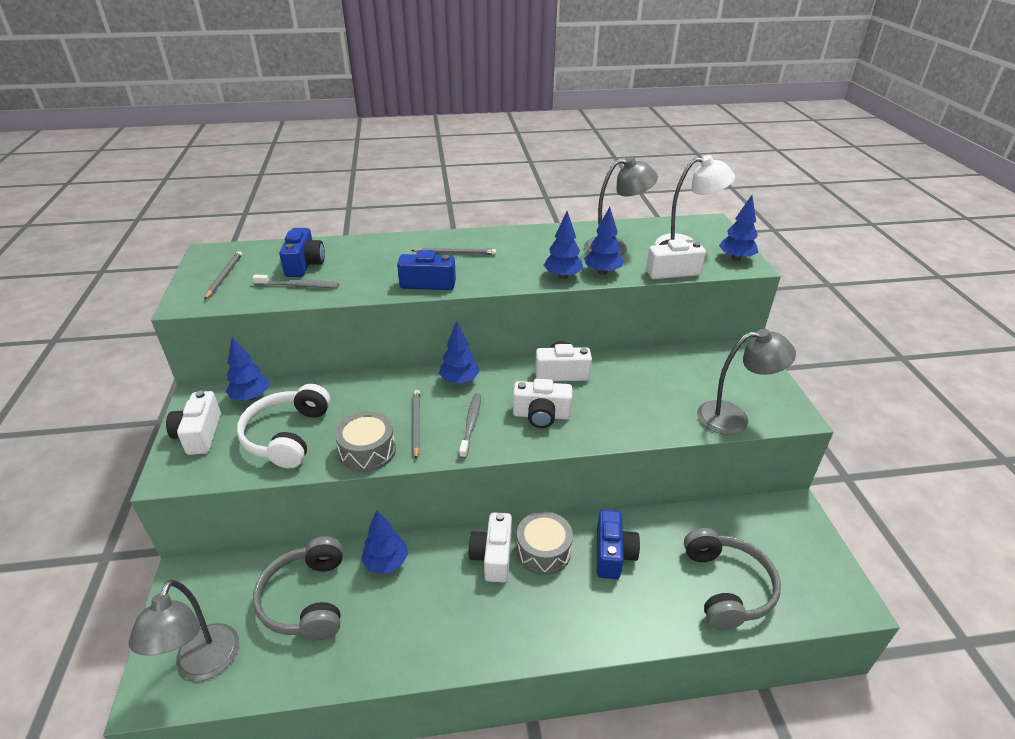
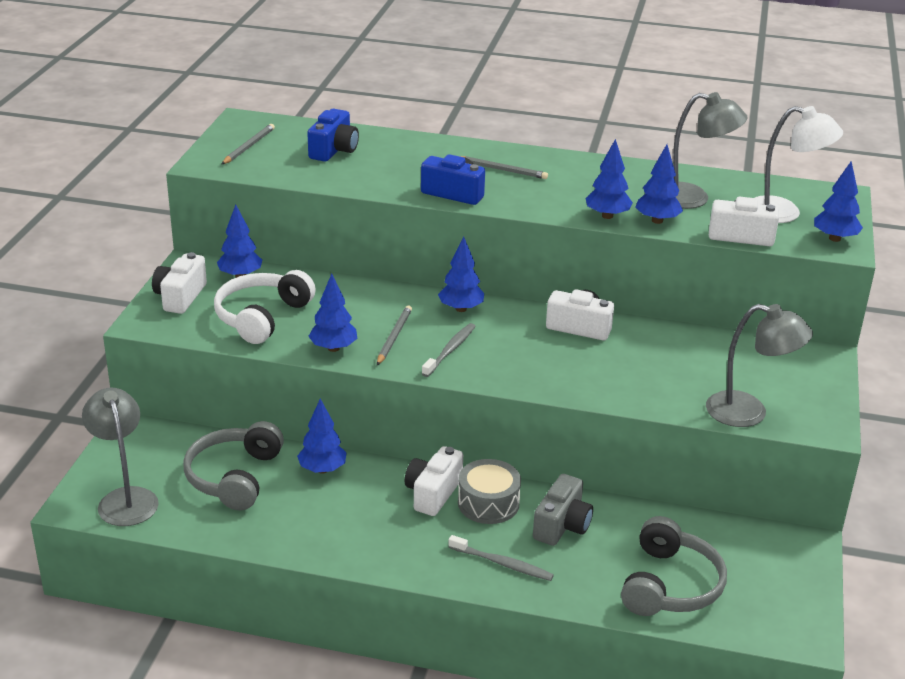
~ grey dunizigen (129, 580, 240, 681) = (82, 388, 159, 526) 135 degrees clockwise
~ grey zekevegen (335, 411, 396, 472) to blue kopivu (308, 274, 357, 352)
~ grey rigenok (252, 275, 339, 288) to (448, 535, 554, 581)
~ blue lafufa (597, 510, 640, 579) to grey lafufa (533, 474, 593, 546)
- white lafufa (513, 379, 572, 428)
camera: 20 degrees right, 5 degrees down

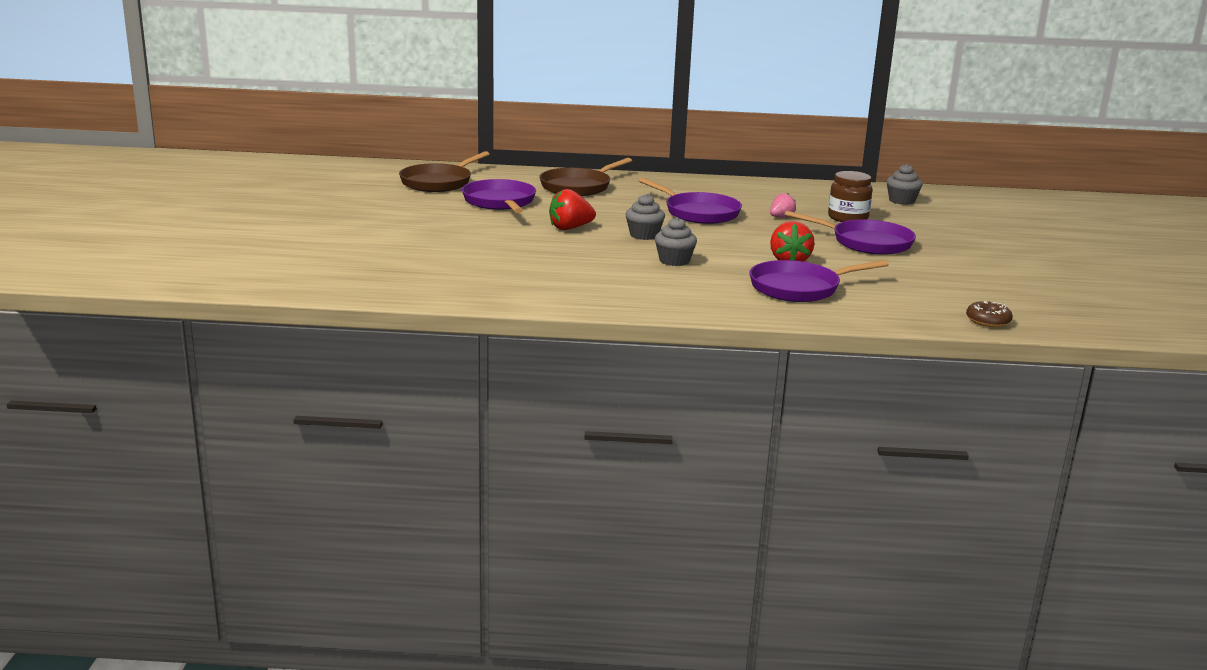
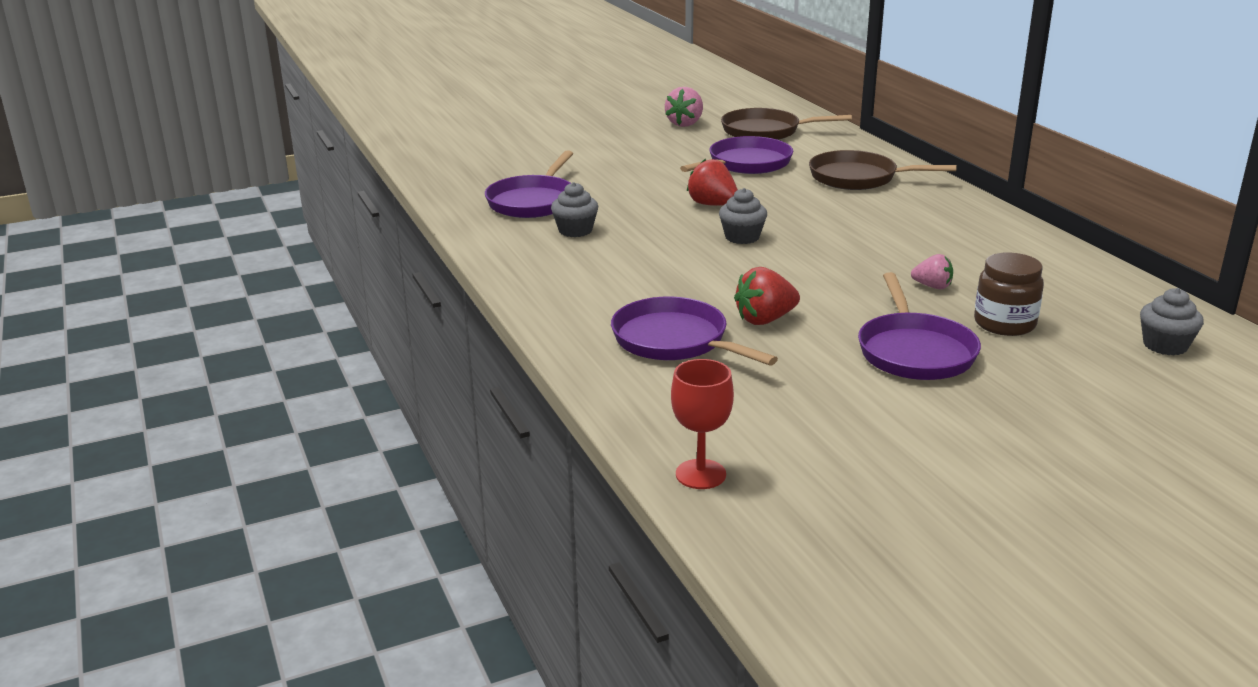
~ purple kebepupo (639, 178, 742, 224) to (485, 150, 573, 218)
~ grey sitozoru (655, 217, 697, 266) to (551, 182, 599, 237)
+ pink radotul (665, 87, 703, 127)
~ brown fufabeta (966, 301, 1013, 327) to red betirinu (671, 359, 734, 489)
camera: 65 degrees right, 5 degrees up

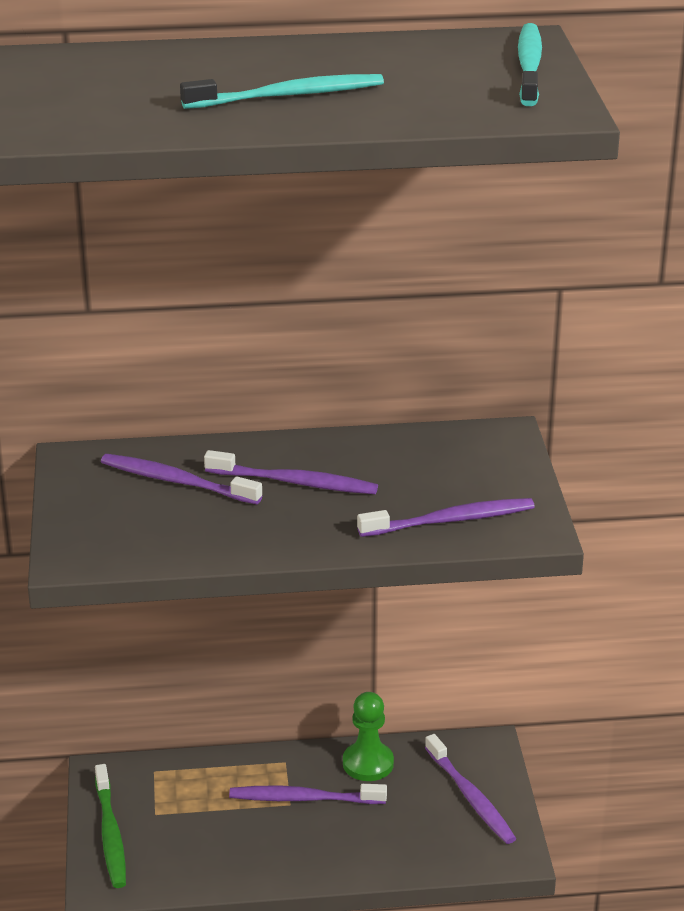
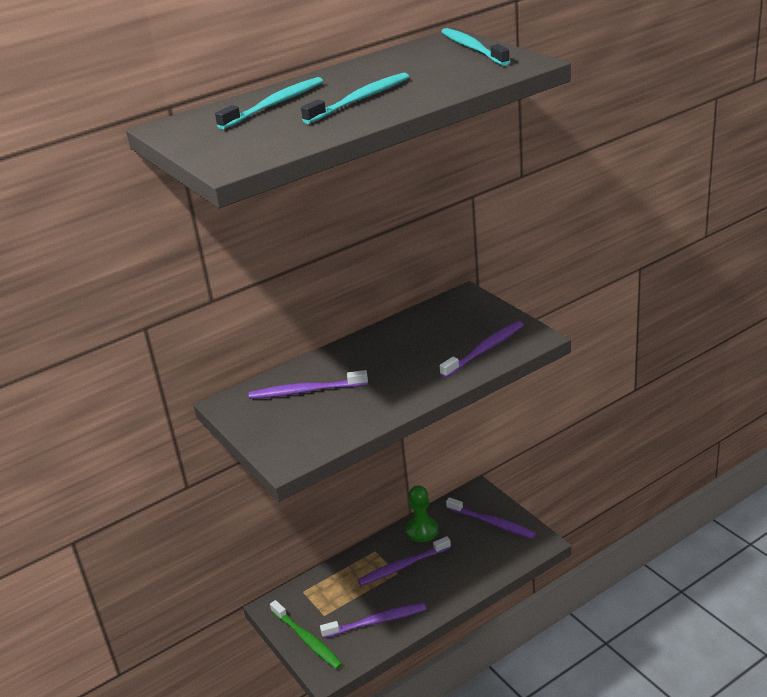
+ turquoise rigenok (215, 77, 323, 130)
~ purple rigenok (204, 450, 378, 494) to (320, 603, 426, 638)
camera: 25 degrees left, 0 degrees up

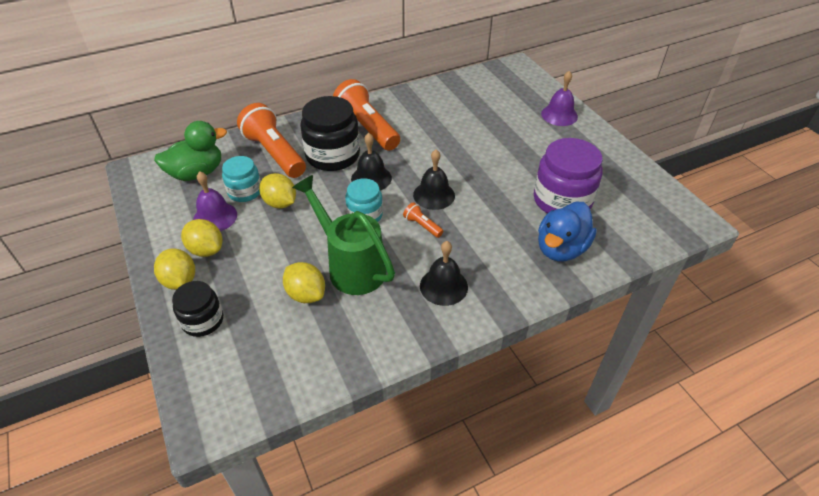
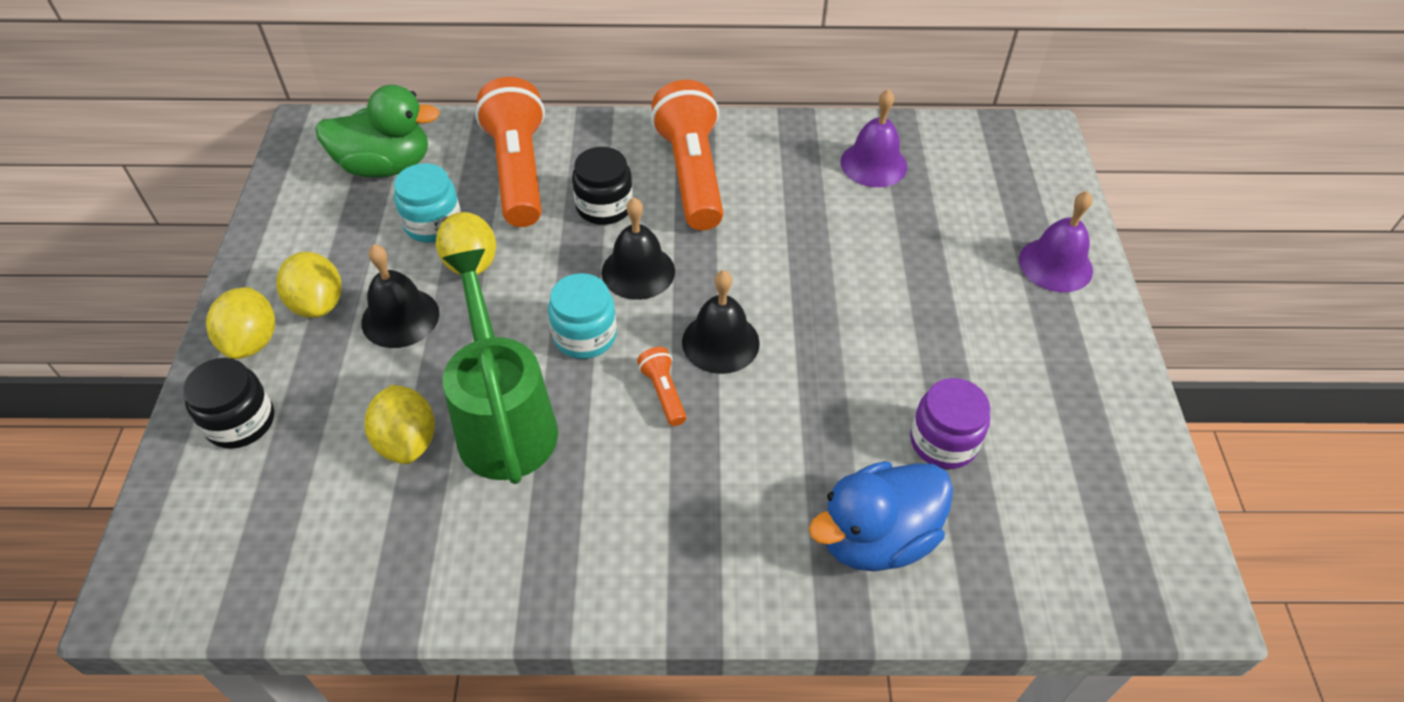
~ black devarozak (420, 241, 468, 306) to (361, 245, 439, 348)
~ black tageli (300, 96, 360, 171) = (572, 147, 633, 225) x0.59
~ purple devarozak (193, 171, 237, 231) to (840, 89, 907, 187)
~ purple tageli (534, 138, 603, 213) = (910, 378, 990, 469) x0.59
camera: 25 degrees right, 5 degrees up

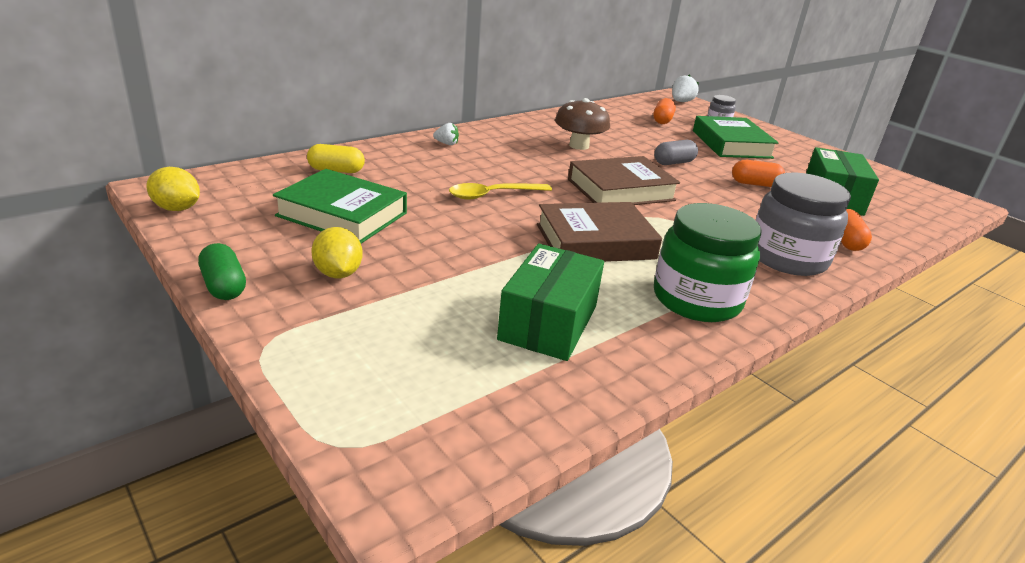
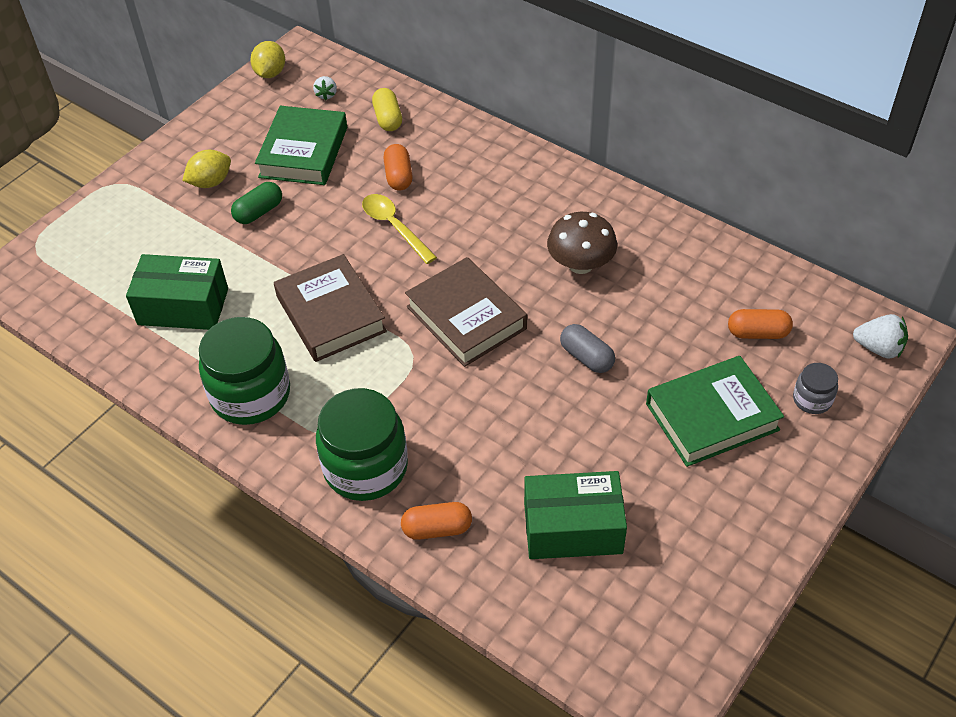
~ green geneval (198, 243, 246, 300) to (231, 182, 282, 224)
~ white radotul (433, 123, 459, 145) to (313, 76, 337, 100)
~ grey tageli (756, 173, 851, 276) to green tageli (316, 388, 408, 501)
~ orange geneval (732, 160, 785, 187) to (383, 144, 412, 190)
camera: 80 degrees right, 20 degrees up

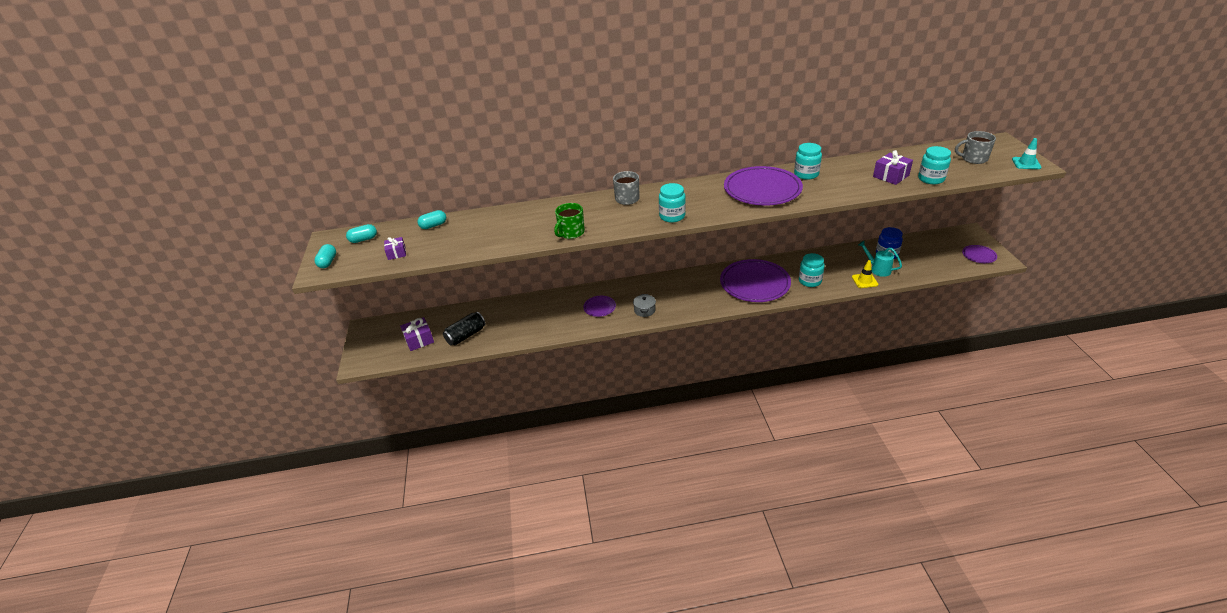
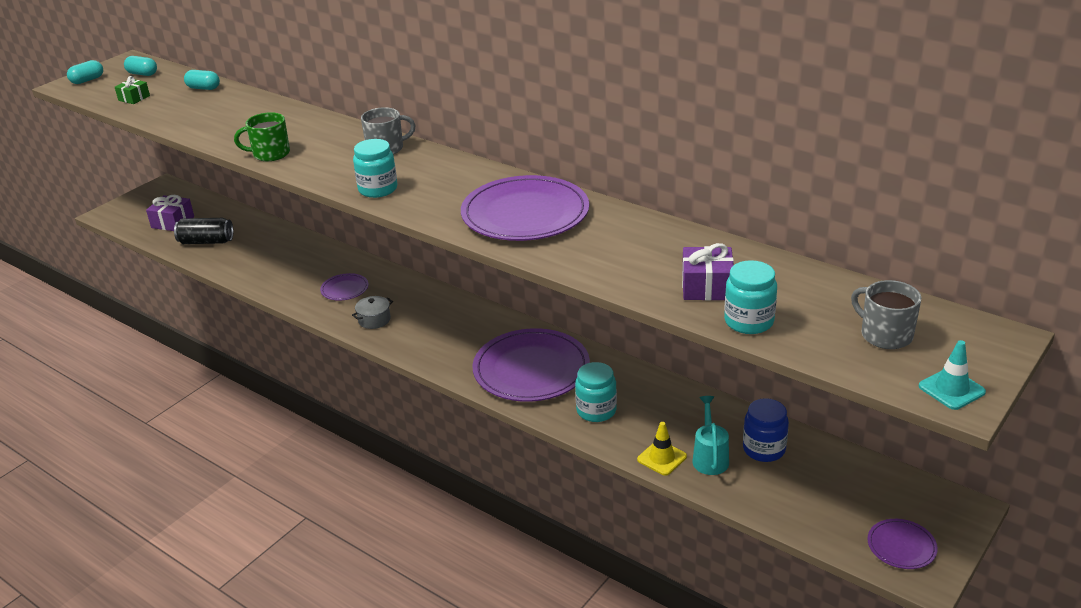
~ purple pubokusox (384, 237, 406, 260) to green pubokusox (115, 76, 150, 104)
- turquoise tageli (794, 143, 822, 180)
camera: 45 degrees right, 5 degrees down

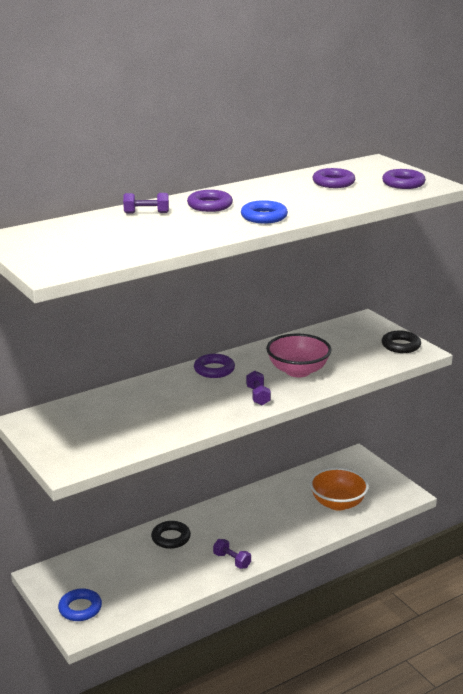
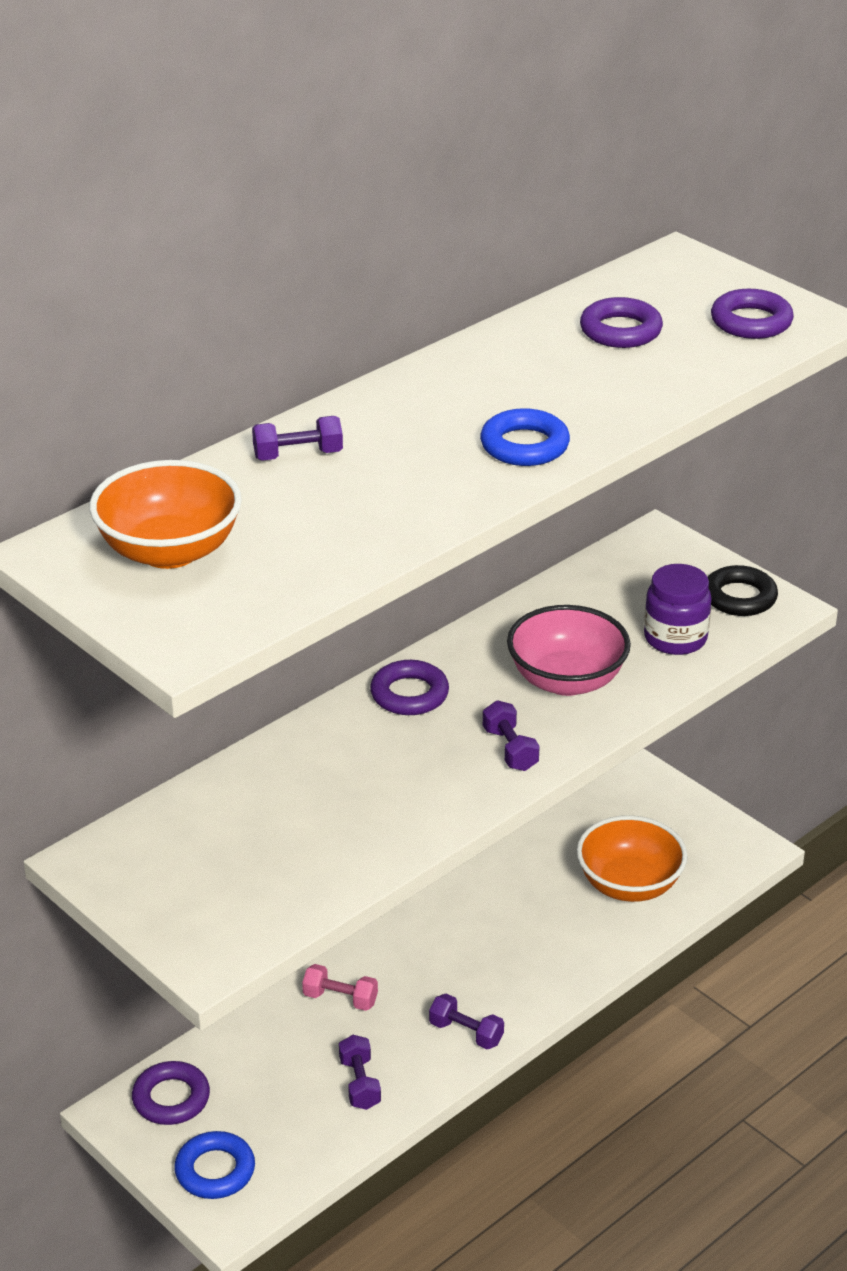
+ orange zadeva (90, 460, 242, 569)
~ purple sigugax (187, 190, 233, 212) to (132, 1061, 210, 1125)
~ black sigugax (151, 521, 191, 549) to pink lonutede (302, 964, 378, 1011)
+ purple lonutede (339, 1035, 381, 1110)
+ purple tageli (644, 564, 712, 655)
camera: 10 degrees left, 10 degrees up

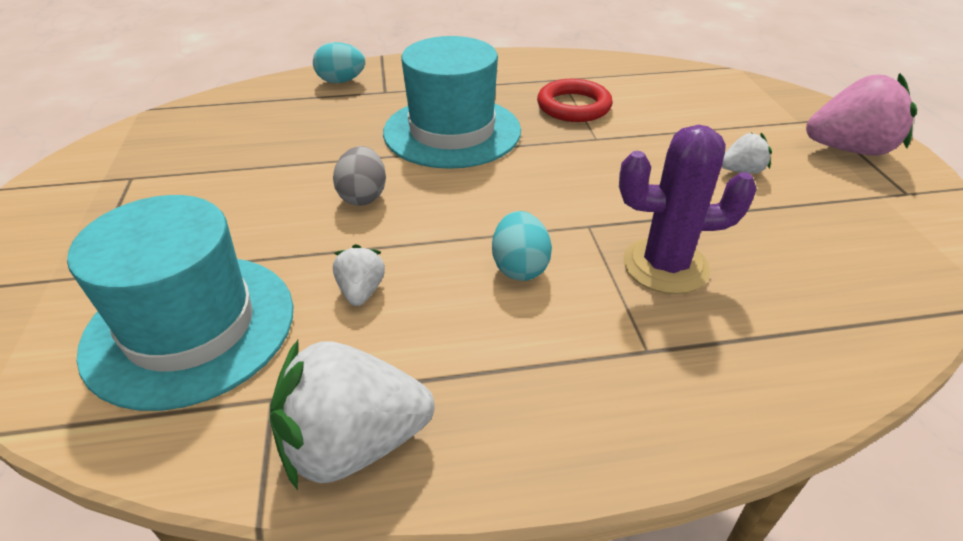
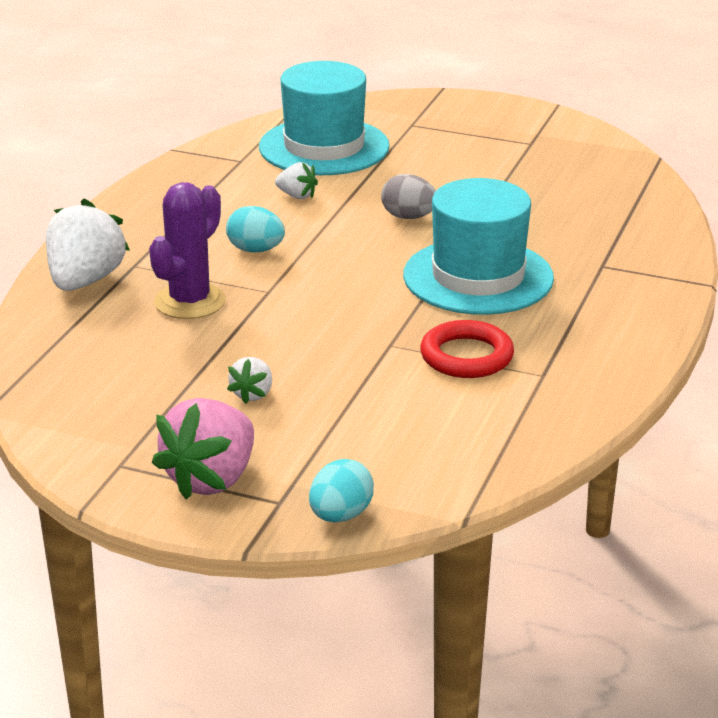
~ white radotul (270, 340, 435, 490) to (46, 198, 130, 291)
~ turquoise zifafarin (313, 42, 365, 83) to (309, 459, 374, 522)
camera: 120 degrees right, 10 degrees down

